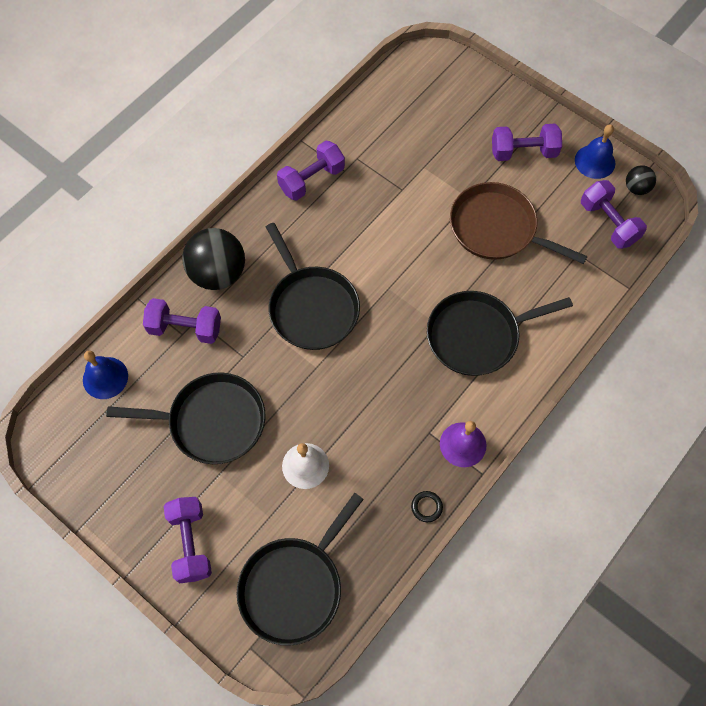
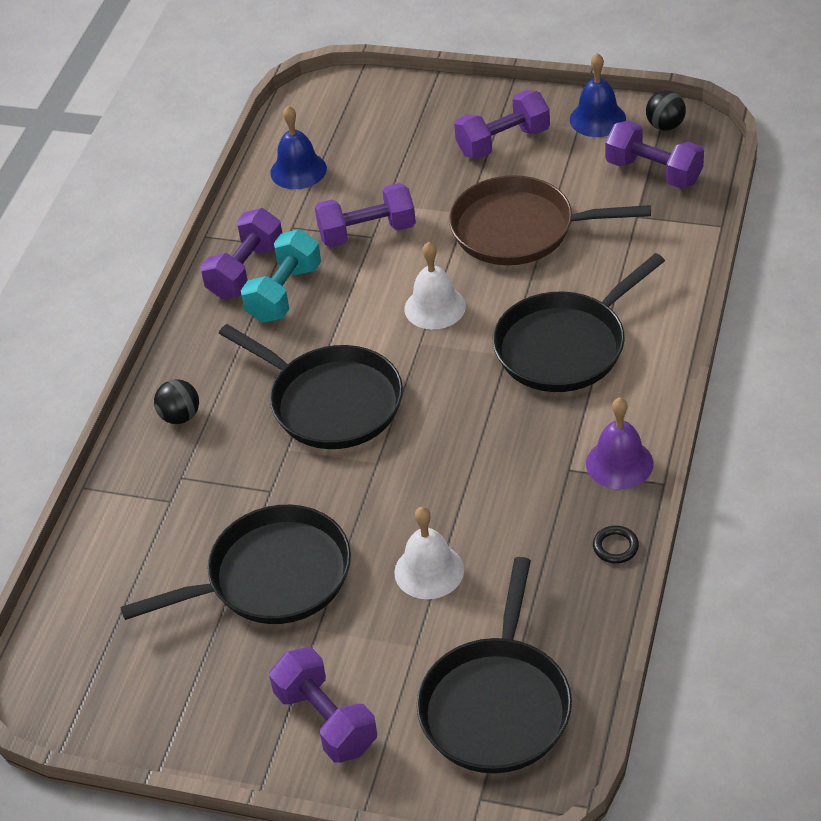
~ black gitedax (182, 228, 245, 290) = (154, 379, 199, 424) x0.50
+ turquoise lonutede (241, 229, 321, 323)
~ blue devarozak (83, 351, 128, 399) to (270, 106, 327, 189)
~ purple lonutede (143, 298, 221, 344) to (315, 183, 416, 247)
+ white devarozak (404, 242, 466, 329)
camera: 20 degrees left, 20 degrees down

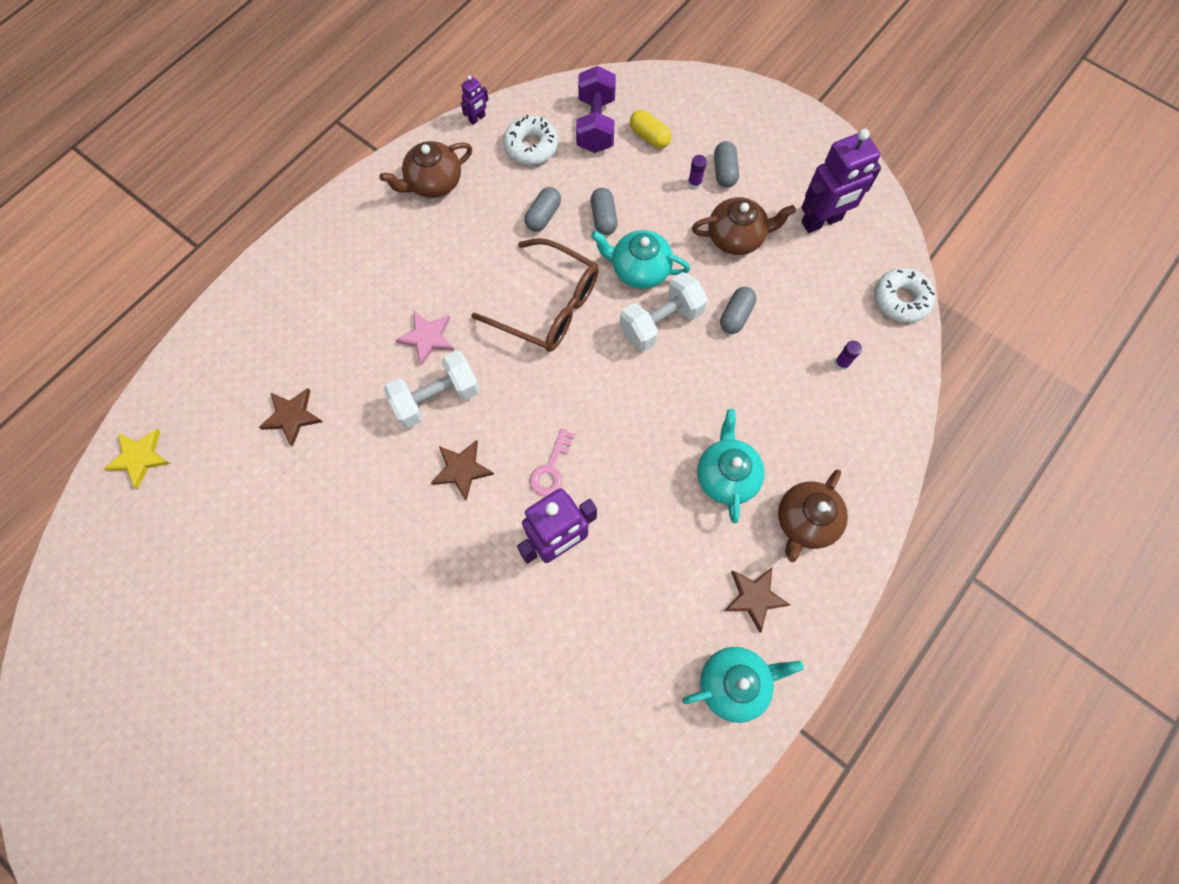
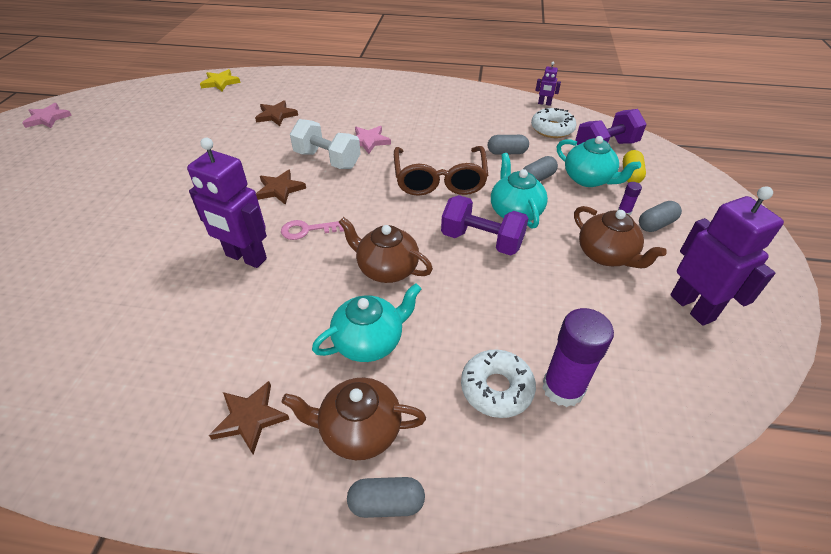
+ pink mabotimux (22, 103, 72, 128)
~ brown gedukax (380, 141, 472, 198) to (339, 217, 433, 283)
~ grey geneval (720, 287, 756, 334) to (347, 477, 425, 518)
~ white lonutede (619, 272, 708, 351) to purple lonutede (441, 195, 529, 256)
~ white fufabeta (874, 268, 935, 323) to (461, 349, 536, 418)
~ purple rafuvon (835, 341, 862, 370) = (542, 308, 614, 407) x2.26
~ turquoise gedukax (682, 647, 804, 723) to (557, 136, 641, 187)
~ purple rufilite (801, 129, 881, 233) = (670, 186, 784, 326) 150 degrees counterclockwise
camera: 60 degrees right, 25 degrees down

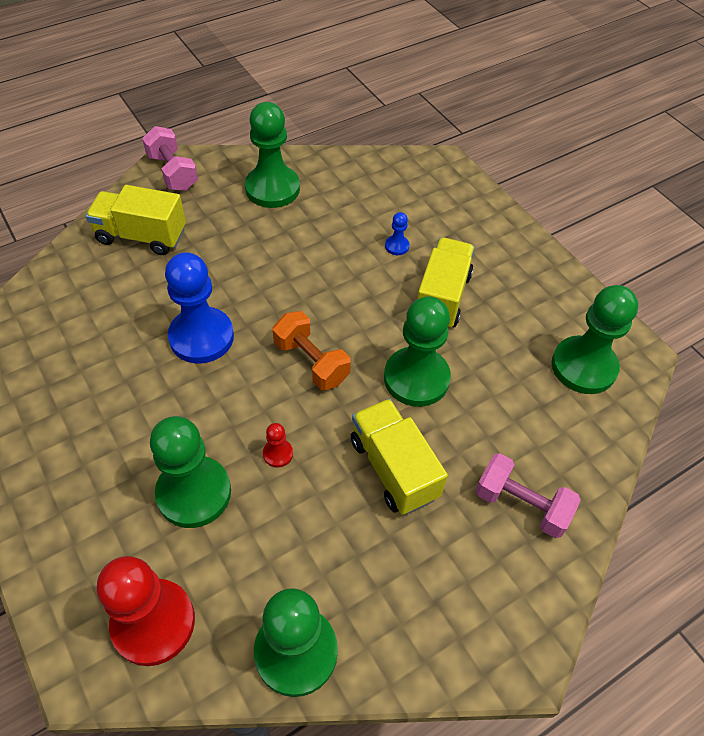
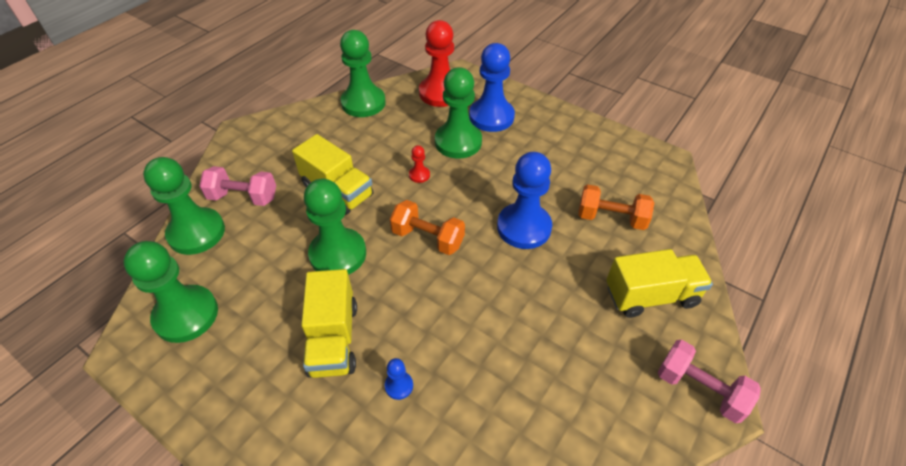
~ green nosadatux (245, 102, 300, 208) to (143, 157, 225, 255)
+ blue nosadatux (469, 43, 515, 132)
+ orange lonutede (578, 184, 654, 230)
camera: 160 degrees right, 5 degrees down

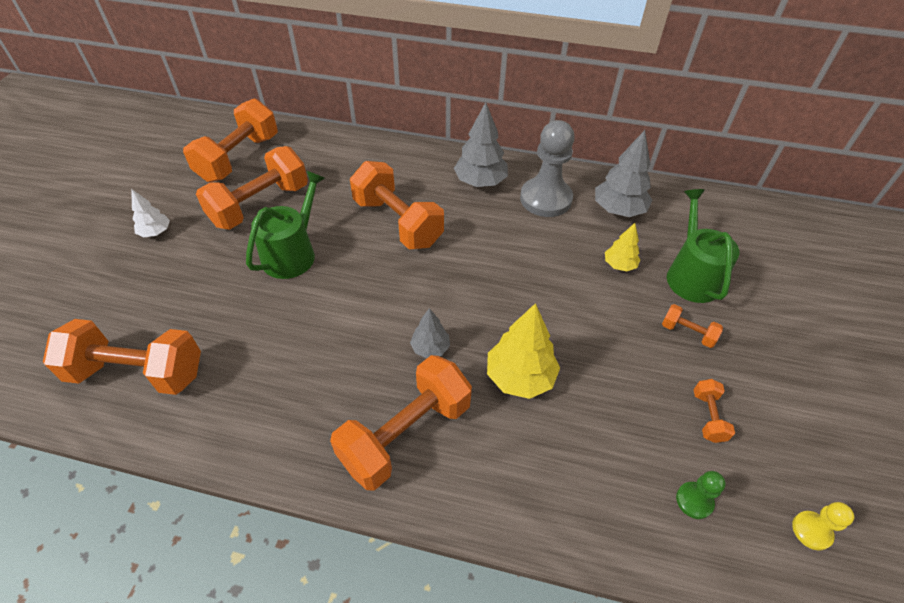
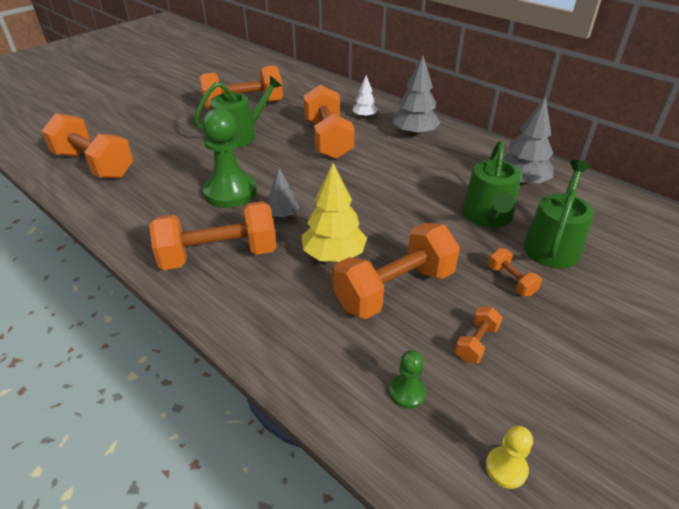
+ green nosadatux (202, 108, 257, 208)
~ orange lonutede (183, 98, 278, 182) to (333, 223, 460, 319)
~ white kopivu (132, 189, 170, 237) to (352, 75, 378, 118)
~ yellow kopivu (605, 223, 640, 271) to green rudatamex (462, 141, 521, 228)
- grey nosadatux (520, 120, 575, 217)
camera: 30 degrees right, 10 degrees down

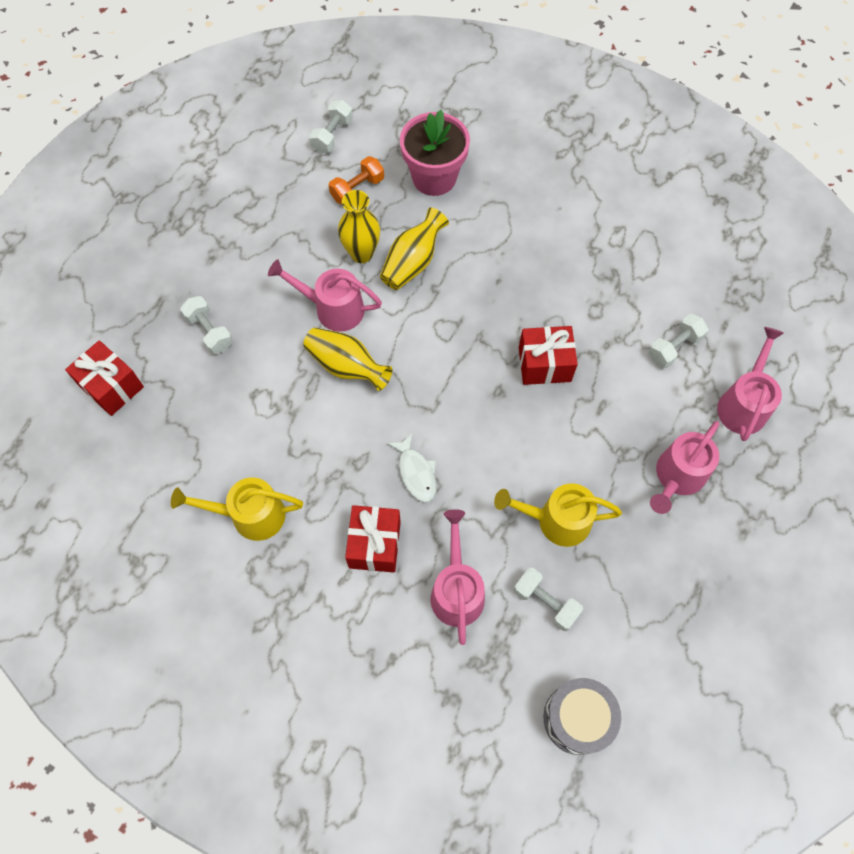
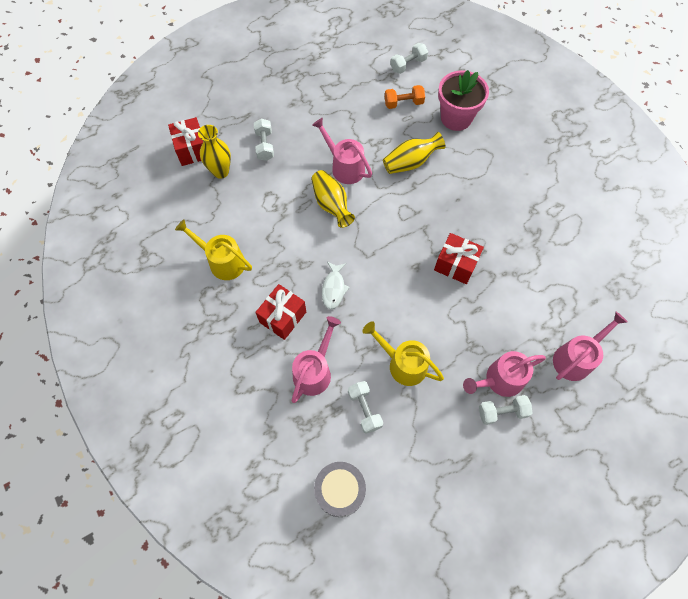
~ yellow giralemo (338, 190, 380, 263) to (198, 125, 231, 179)
~ white lonutede (648, 314, 708, 368) to (479, 395, 533, 425)
camera: 30 degrees right, 0 degrees up

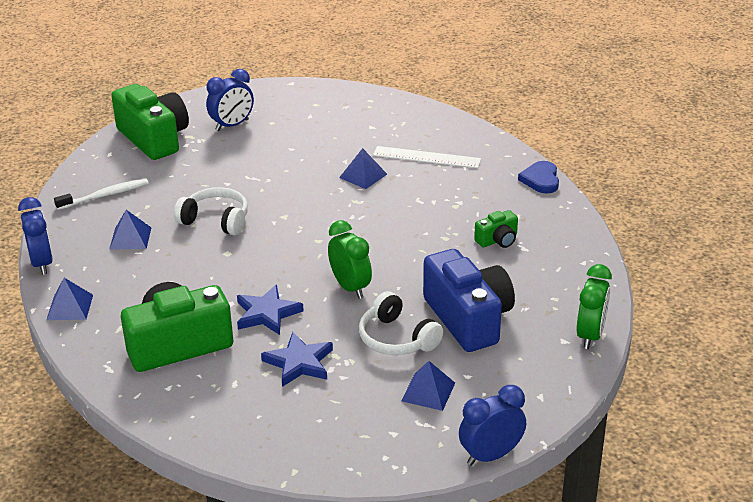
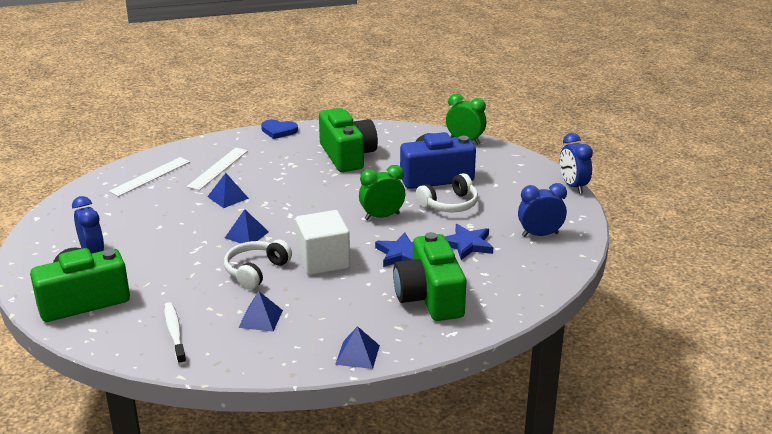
+ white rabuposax (109, 157, 190, 197)
~ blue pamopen (401, 361, 455, 411) to (225, 209, 269, 244)
+ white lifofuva (295, 210, 350, 275)
~ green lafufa (474, 210, 518, 248) = (319, 108, 378, 172) x2.14
~ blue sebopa (18, 197, 53, 275) to (518, 183, 567, 237)
camera: 80 degrees left, 5 degrees down

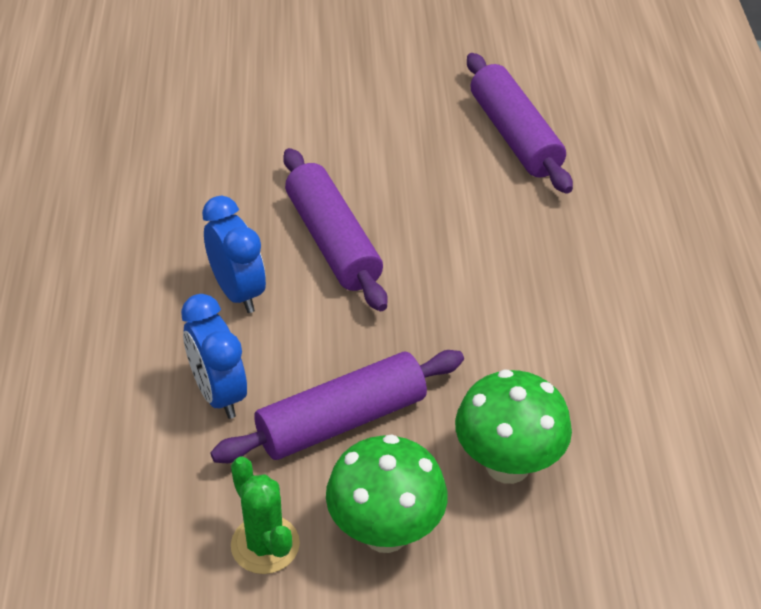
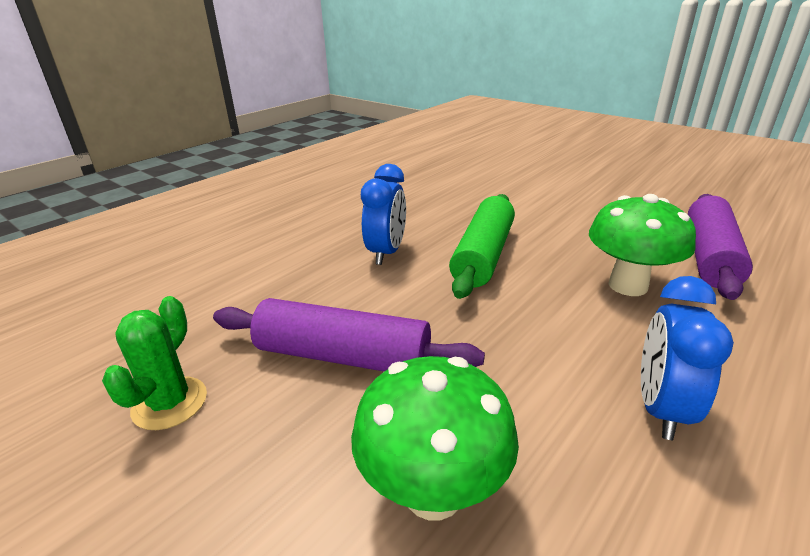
~ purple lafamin (283, 148, 388, 311) to green lafamin (449, 194, 515, 299)
~ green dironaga (326, 434, 447, 553) to (589, 194, 696, 296)
~ blue sebopa (181, 294, 247, 419) to (641, 276, 734, 440)
camera: 45 degrees right, 15 degrees down

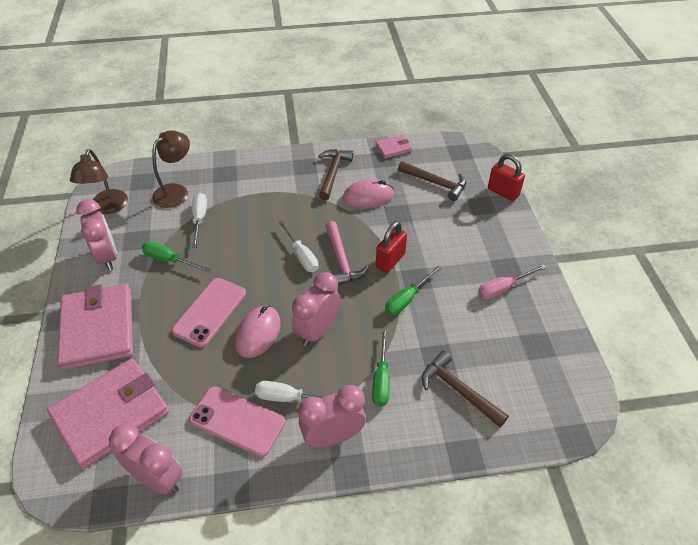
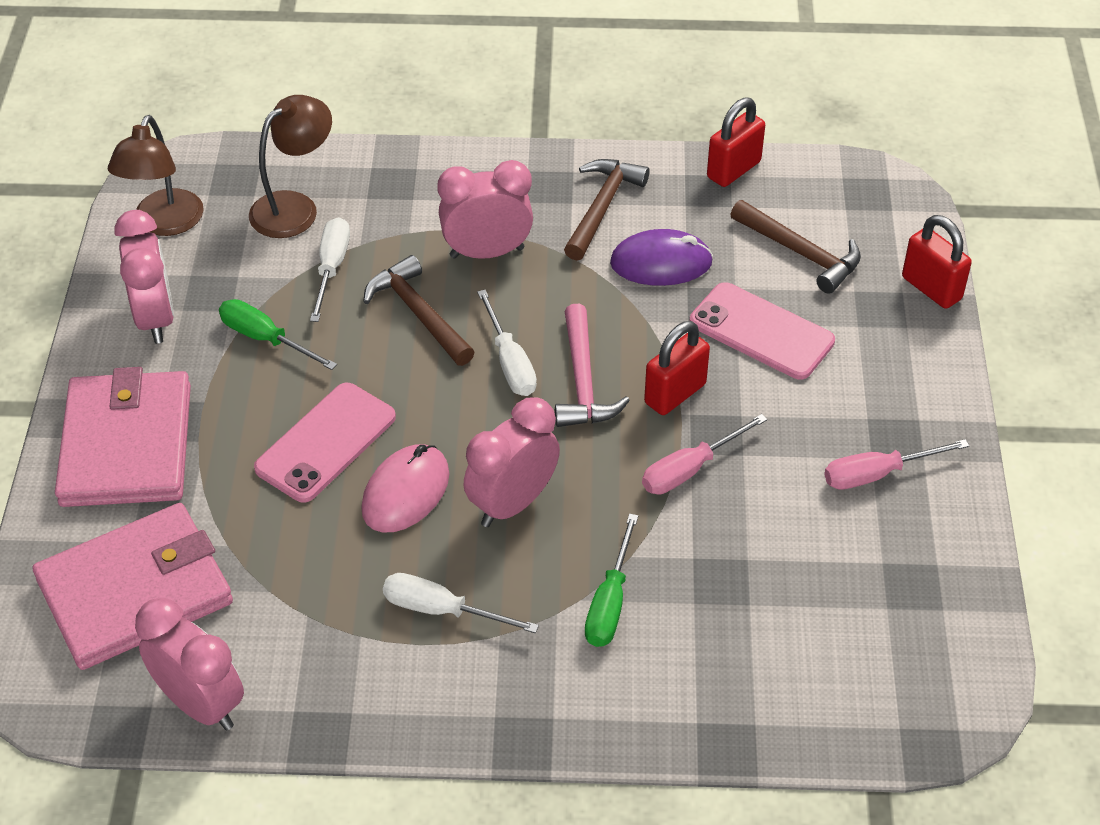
~ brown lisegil (422, 351, 509, 427) to (363, 255, 474, 366)
~ pink sebopa (298, 385, 366, 448) to (438, 160, 533, 259)
~ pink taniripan (343, 179, 394, 208) to purple taniripan (610, 229, 713, 286)
~ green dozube (385, 265, 442, 315) to pink dozube (642, 414, 767, 494)
~ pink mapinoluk (189, 387, 285, 457) to (689, 282, 835, 380)
~ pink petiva (375, 135, 412, 159) to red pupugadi (707, 97, 765, 187)
camera: 10 degrees right, 0 degrees up

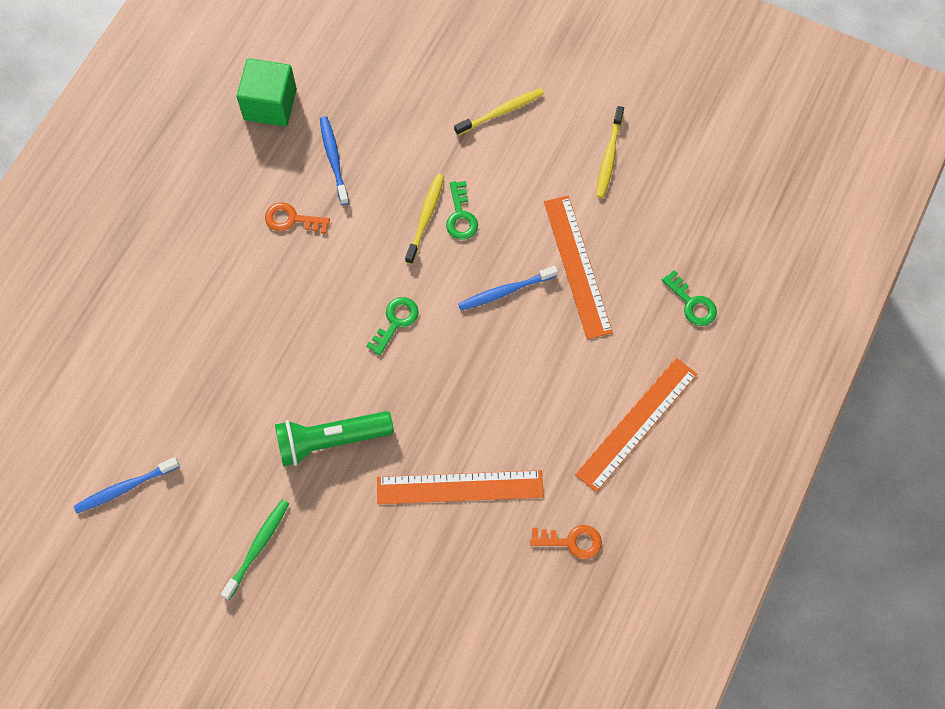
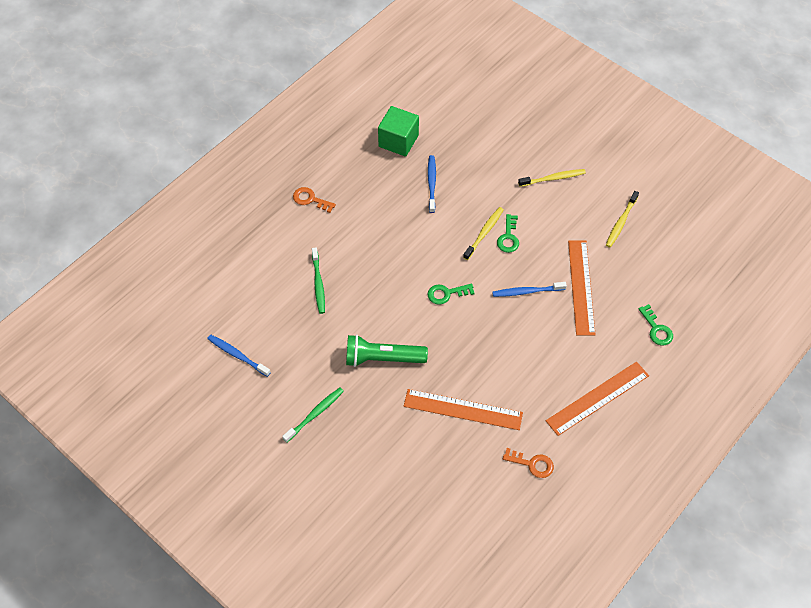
~ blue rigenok (74, 457, 180, 513) = (207, 335, 271, 377) 45 degrees clockwise
~ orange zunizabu (265, 202, 330, 234) to (293, 187, 336, 213)
+ green rigenok (312, 248, 325, 314)
~ green zunizabu (366, 297, 419, 355) = (428, 284, 475, 305) 150 degrees counterclockwise
camera: 15 degrees right, 10 degrees down

